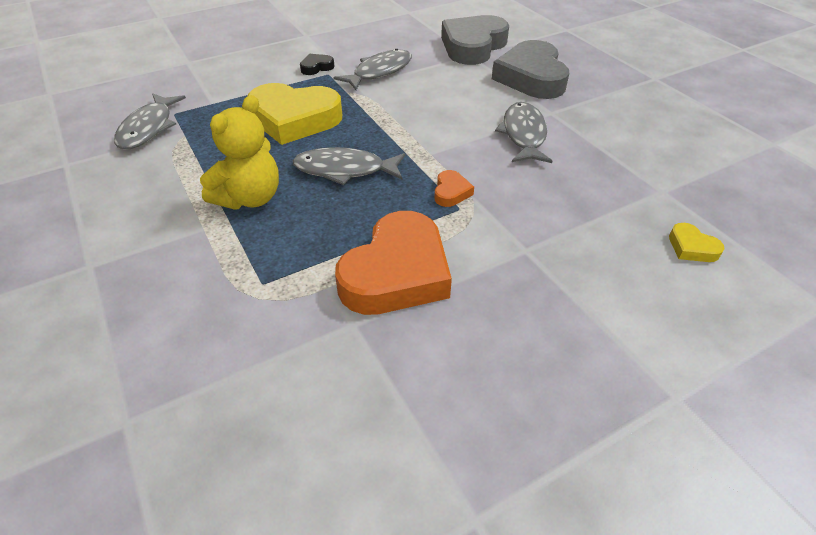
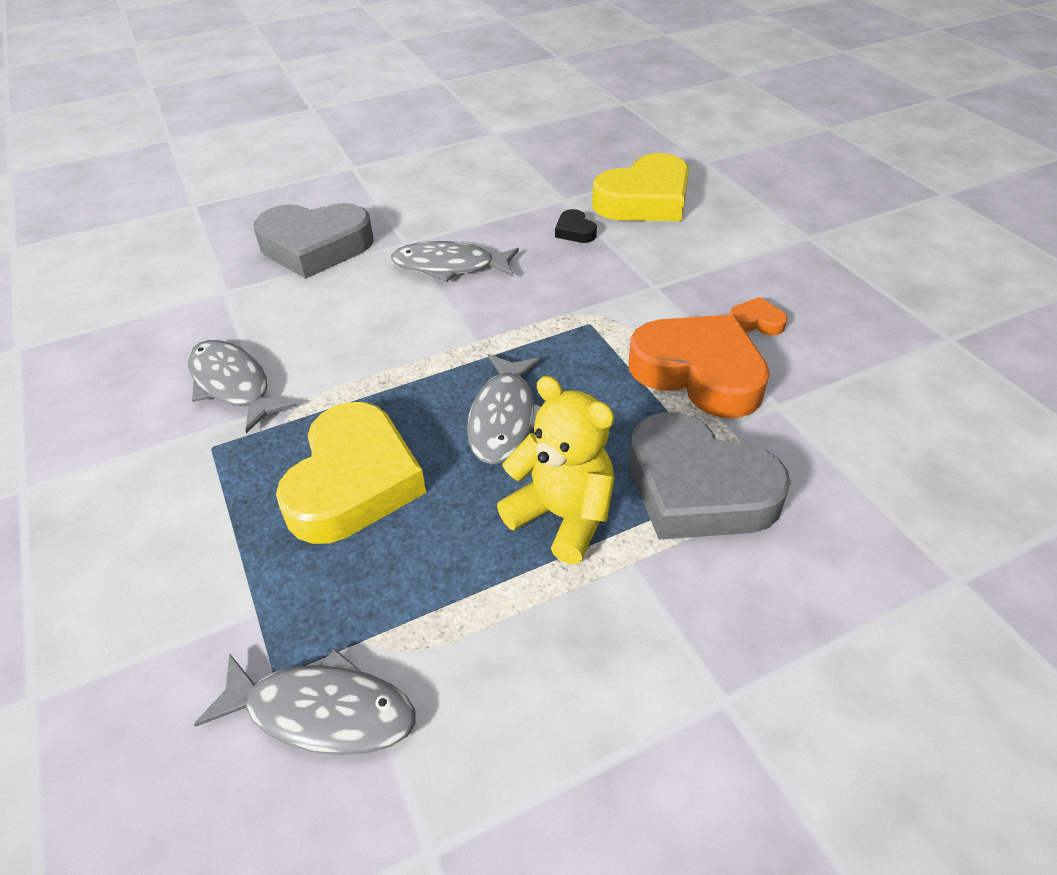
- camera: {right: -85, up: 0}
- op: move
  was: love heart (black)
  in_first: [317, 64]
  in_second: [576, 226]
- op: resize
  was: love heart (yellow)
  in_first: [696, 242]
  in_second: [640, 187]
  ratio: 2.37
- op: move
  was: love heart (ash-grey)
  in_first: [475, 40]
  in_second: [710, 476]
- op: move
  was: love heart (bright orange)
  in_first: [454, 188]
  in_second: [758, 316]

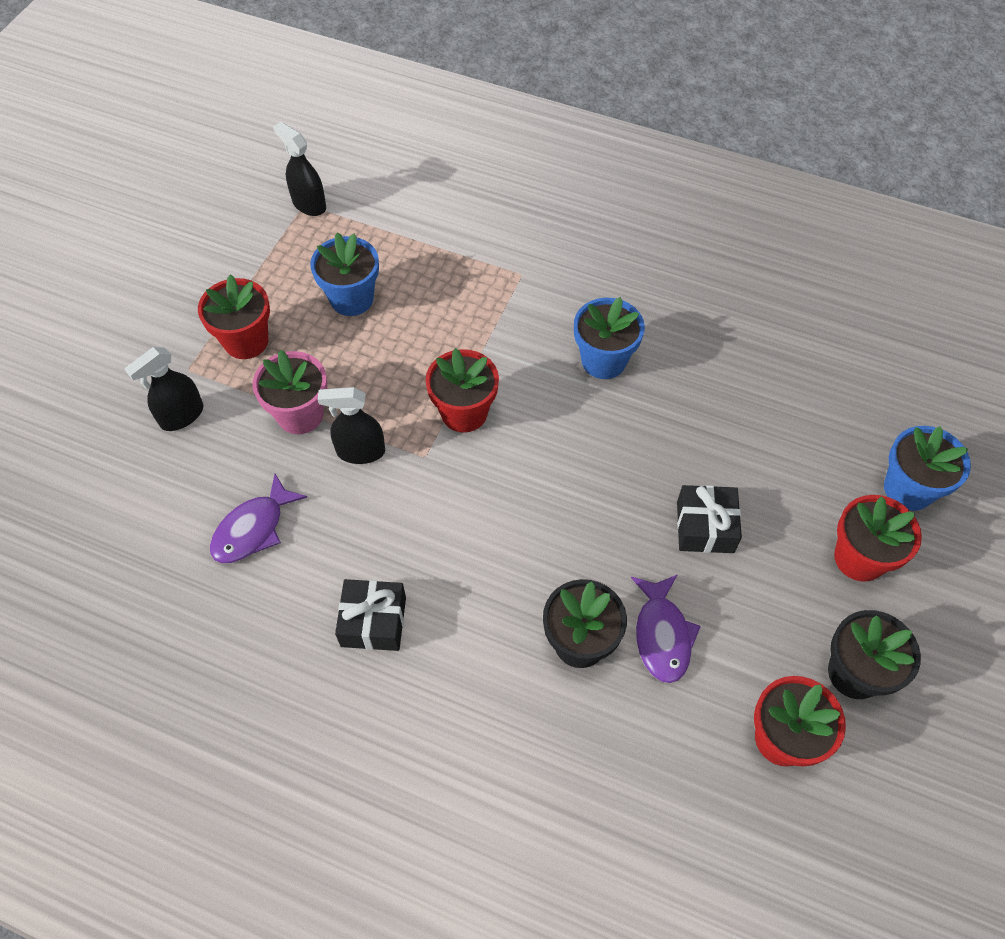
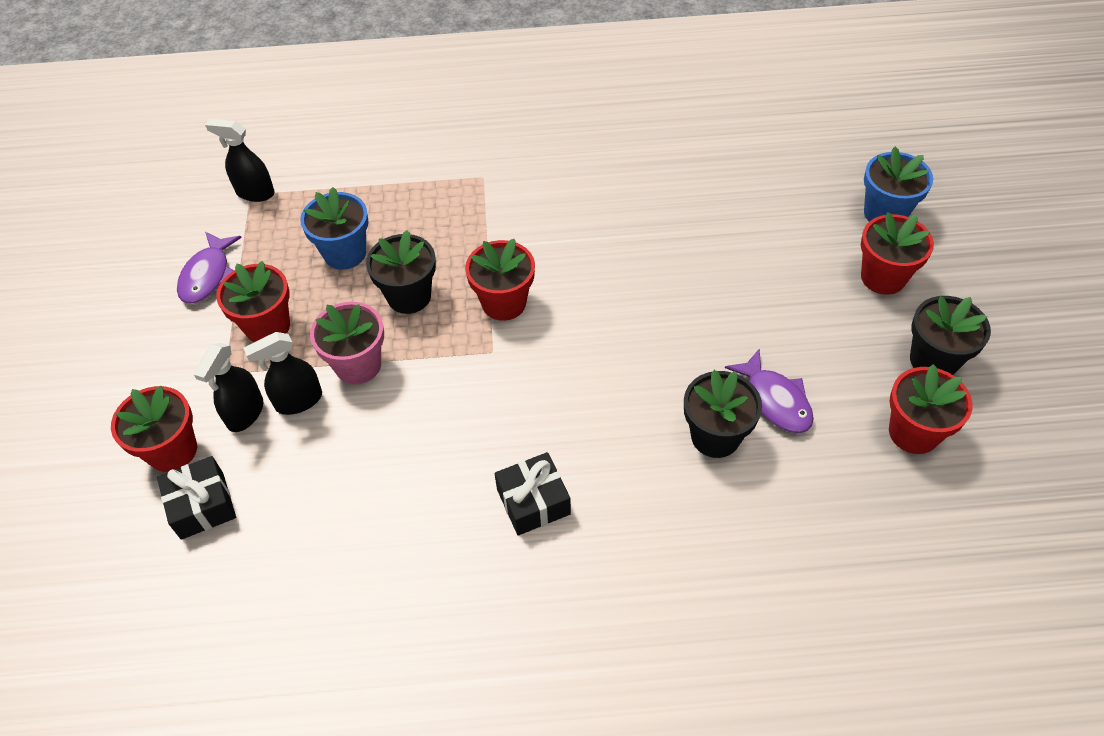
- camera: {right: -25, up: -5}
- op: insert
  now: potted plant (red)
  in_second: [154, 429]
- op: move
  was: wrapped gift (black)
  in_first: [709, 519]
  in_second: [196, 498]
- op: move
  was: toy fish (royal purple)
  in_first: [259, 518]
  in_second: [209, 268]
- op: move
  was: sprayer (black)
  in_first: [351, 425]
  in_second: [282, 373]
- op: insert
  now: potted plant (black)
  in_second: [401, 272]
- op: delete
  was: potted plant (blue)
  in_first: [609, 338]

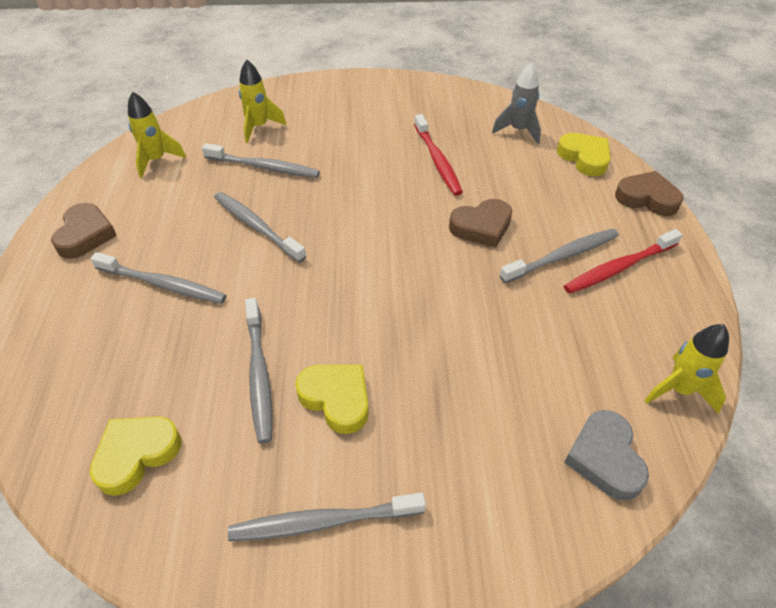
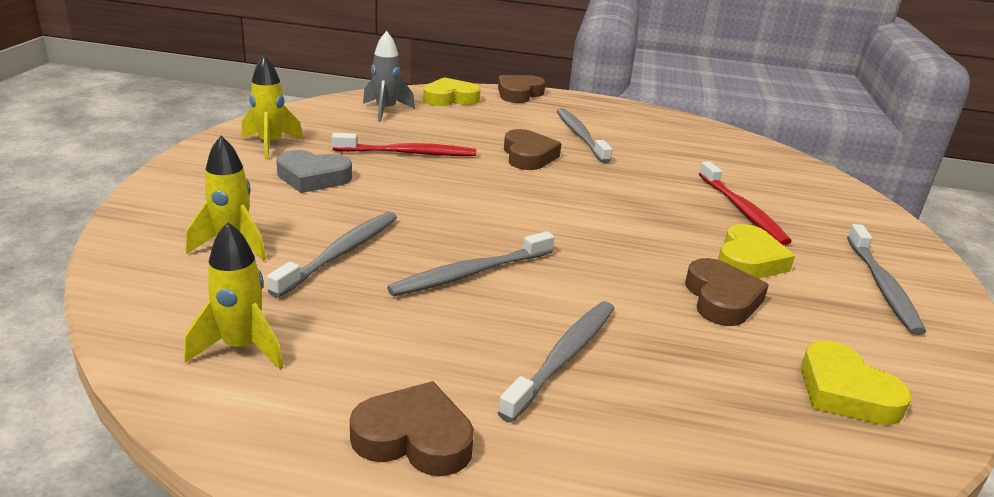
- camera: {right: -80, up: -20}
- op: move
  was: rocket (yellow)
  in_first: [686, 369]
  in_second: [272, 107]
- op: move
  was: love heart (ash-grey)
  in_first: [606, 455]
  in_second: [314, 171]
- op: replace
  was: toothbrush (ash-grey)
  now: love heart (dark brown)
  in_first: [258, 370]
  in_second: [727, 292]
- op: move
  was: toothbrush (red)
  in_first: [623, 261]
  in_second: [745, 203]
- op: rotate
  was: love heart (yellow)
  in_first: [331, 399]
  in_second: [756, 251]
  clockwise: 150

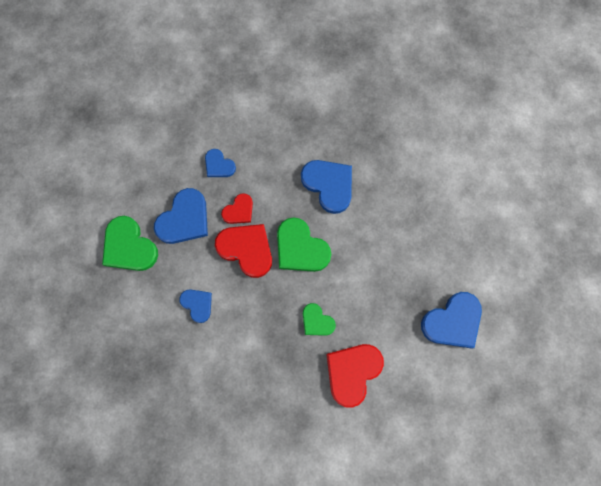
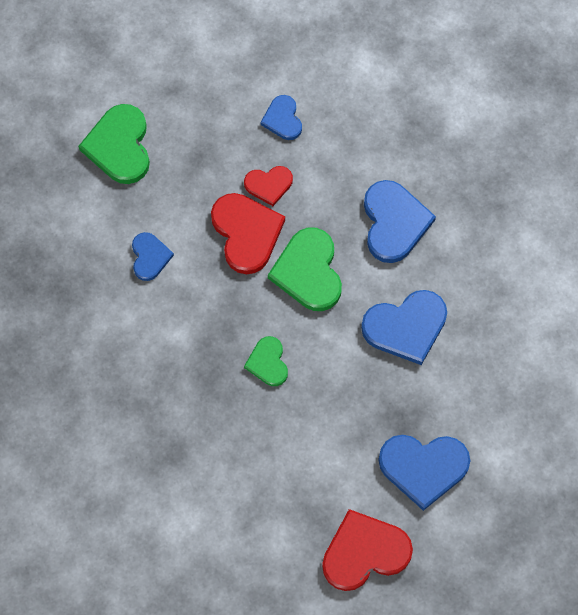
- camera: {right: 35, up: -5}
- op: move
  was: love heart (red)
  in_first: [355, 376]
  in_second: [367, 550]
- op: move
  was: love heart (blue)
  in_first: [181, 216]
  in_second: [404, 327]

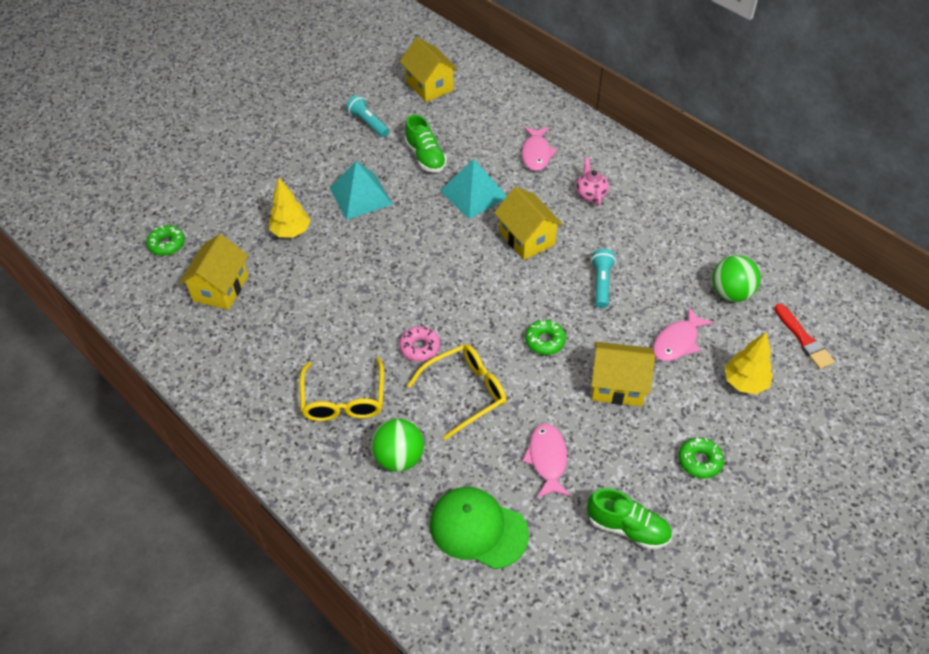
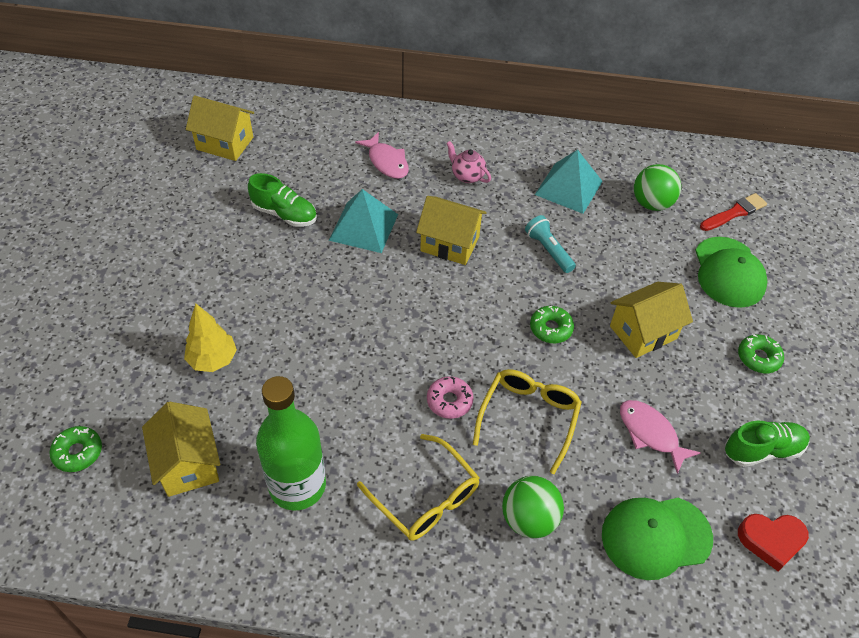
- camera: {right: -40, up: 0}
- op: insert
  now: bottle (emerald)
  in_second: [291, 443]
- op: move
  was: solid pyramid (turquoise)
  in_first: [361, 190]
  in_second: [569, 181]
- op: replace
  was: tree (yellow)
  now: cap (emerald)
  in_first: [749, 363]
  in_second: [731, 272]
- op: rotate
  was: brush (red)
  in_first: [804, 336]
  in_second: [733, 212]
  clockwise: -60
- op: insert
  now: love heart (red)
  in_second: [773, 542]
- op: delete
  was: flashlight (turquoise)
  in_first: [367, 116]
- op: delete
  was: toy fish (pink)
  in_first: [683, 334]

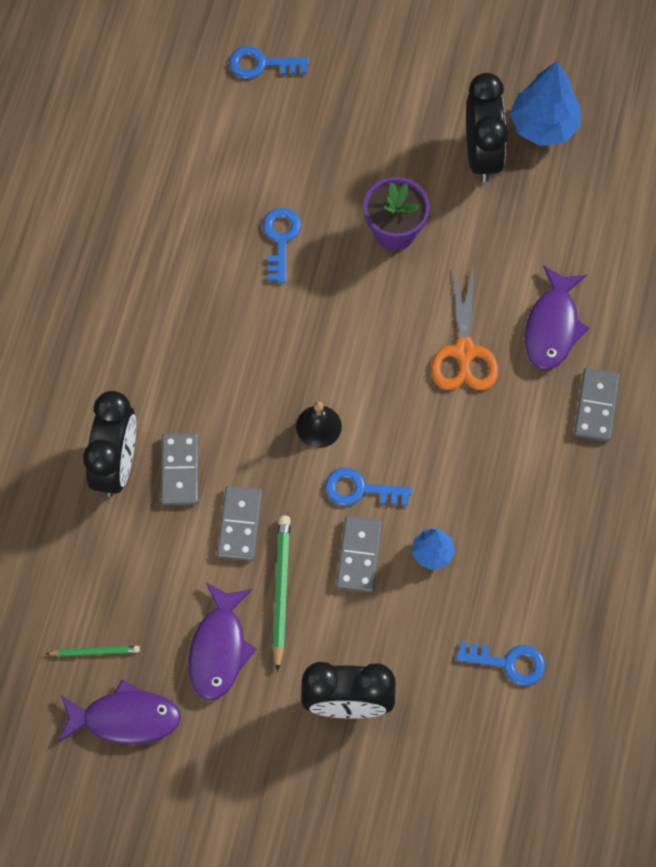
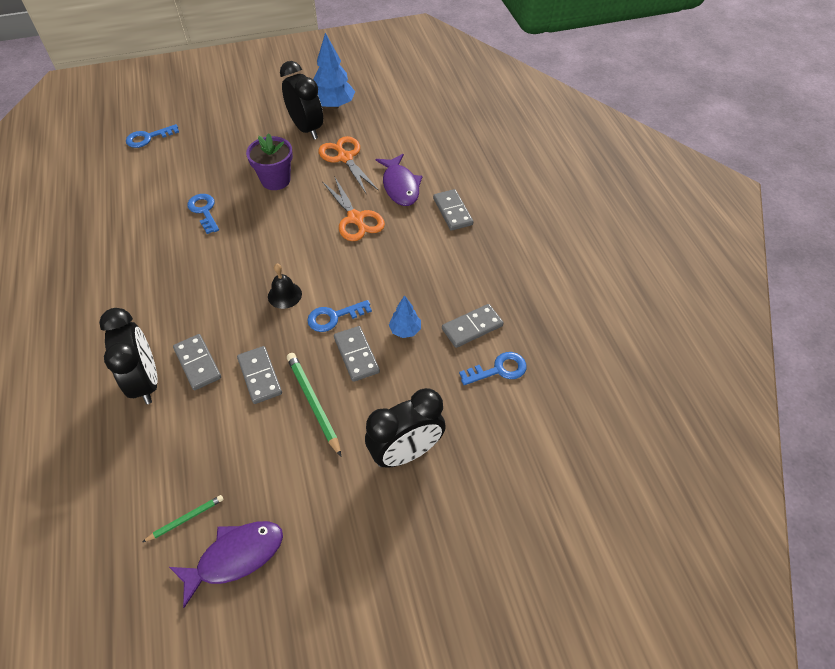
- camera: {right: -30, up: -15}
- op: insert
  now: scissors (bright orange)
  in_second: [348, 165]
- op: insert
  now: domino (ash-grey)
  in_second: [473, 326]
- op: delete
  was: toy fish (royal purple)
  in_first: [222, 641]

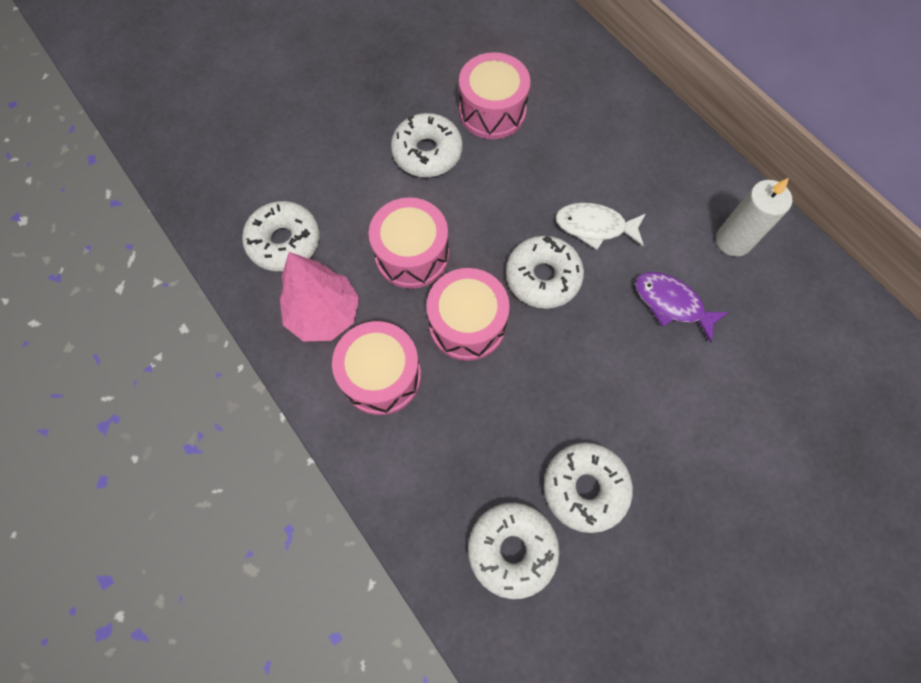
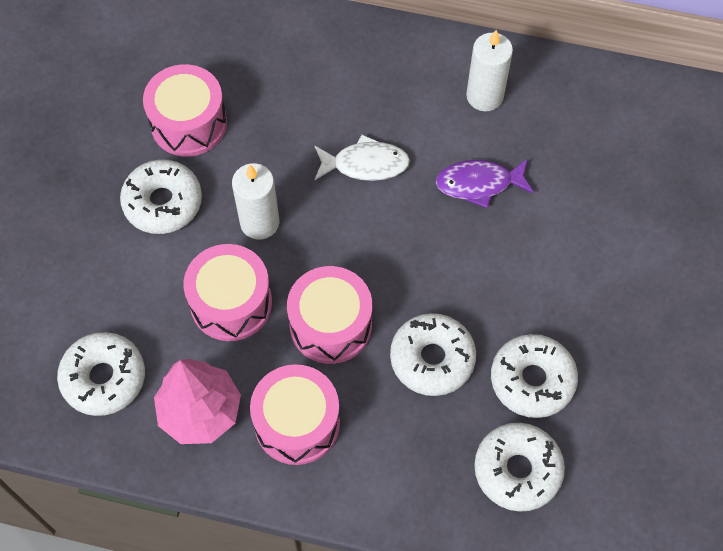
- camera: {right: -40, up: -5}
- op: insert
  now: candle (white)
  in_second: [255, 201]
- op: rotate
  was: toy fish (white)
  in_first: [600, 226]
  in_second: [362, 158]
  clockwise: -150
- op: move
  was: glazed donut (white)
  in_first: [545, 272]
  in_second: [433, 354]

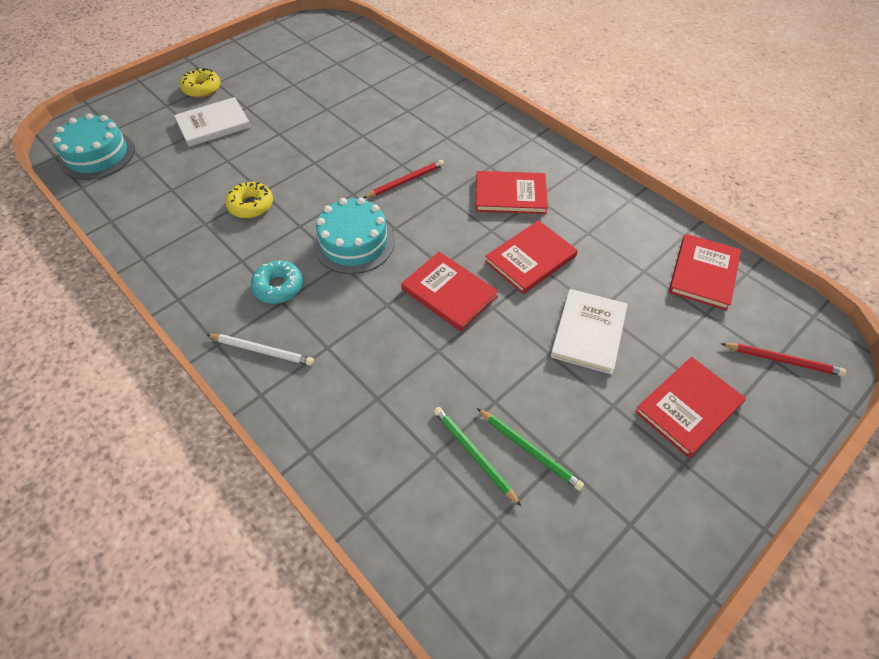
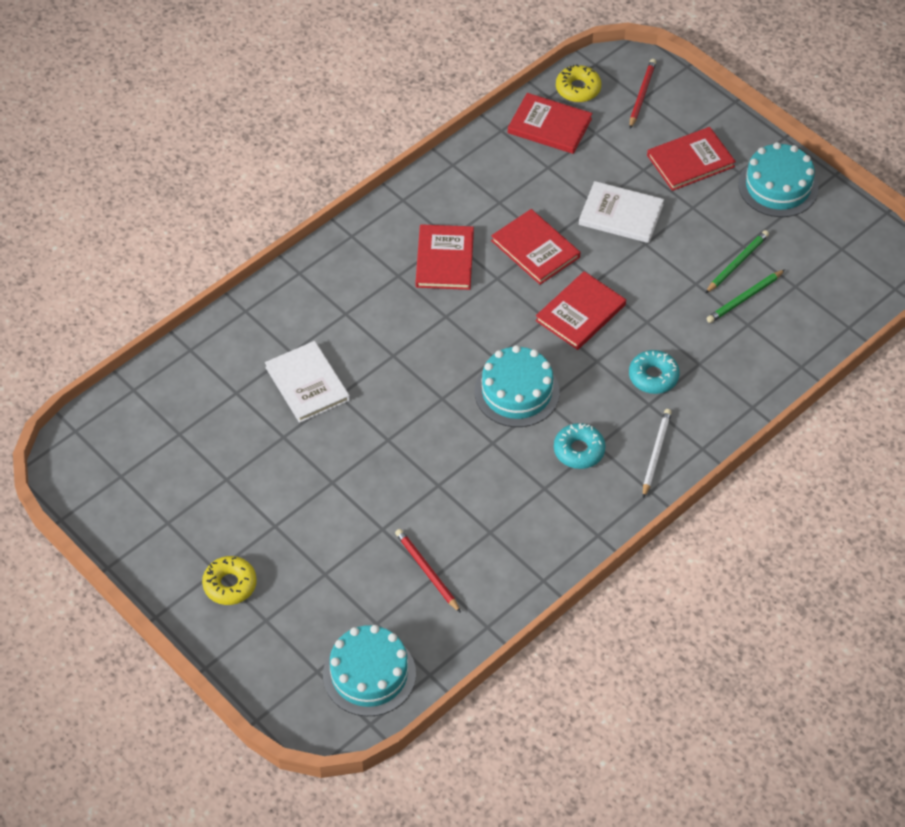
- camera: {right: -90, up: 0}
- op: move
  was: hardback (white)
  in_first: [212, 122]
  in_second: [307, 382]
- op: move
  was: lead pencil (red)
  in_first: [403, 179]
  in_second: [428, 571]
- op: move
  was: glazed donut (yellow)
  in_first: [249, 200]
  in_second: [578, 83]
- op: insert
  now: glazed donut (turquoise)
  in_second: [654, 372]
- op: rotate
  was: hardback (red)
  in_first: [690, 407]
  in_second: [691, 159]
  clockwise: -75
- op: insert
  now: layer cake (turquoise)
  in_second: [778, 179]

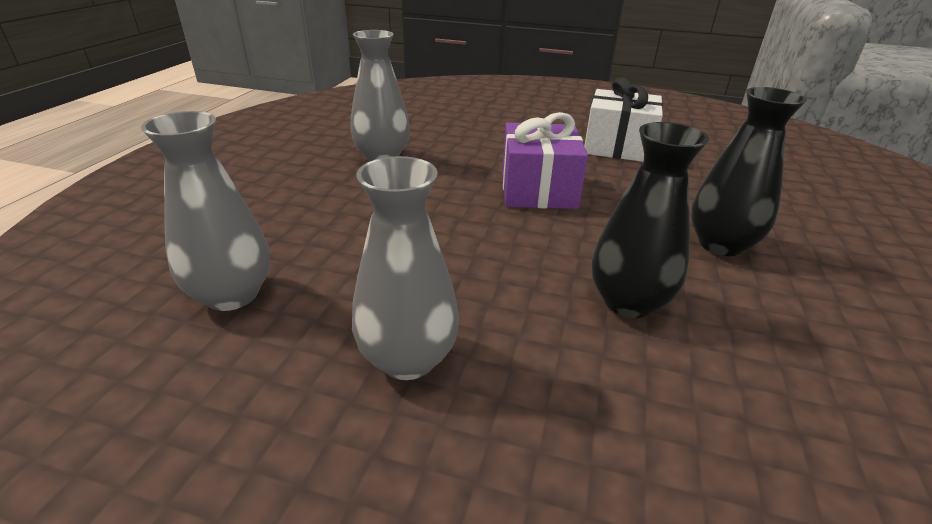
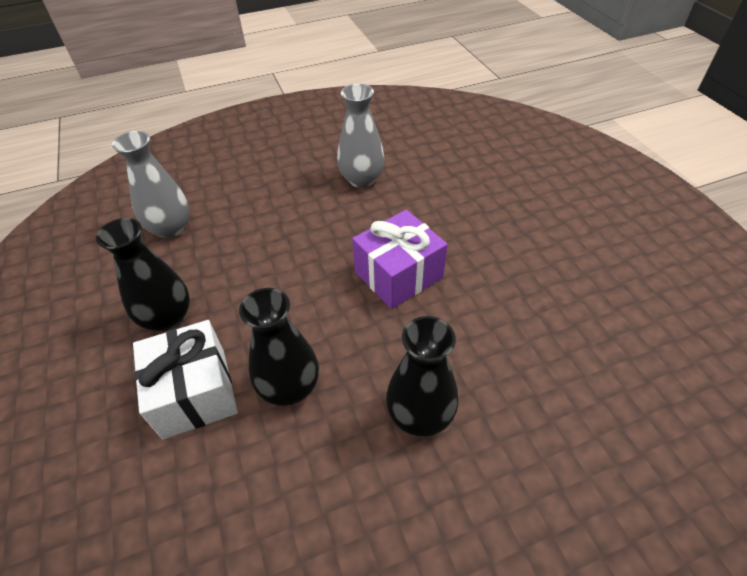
- camera: {right: 55, up: 15}
- op: recolor
  was: tall vase (ash-grey)
  now: tall vase (black)
  in_first: [405, 268]
  in_second: [143, 274]
- op: move
  was: wrapped gift (white)
  in_first: [623, 120]
  in_second: [185, 379]

